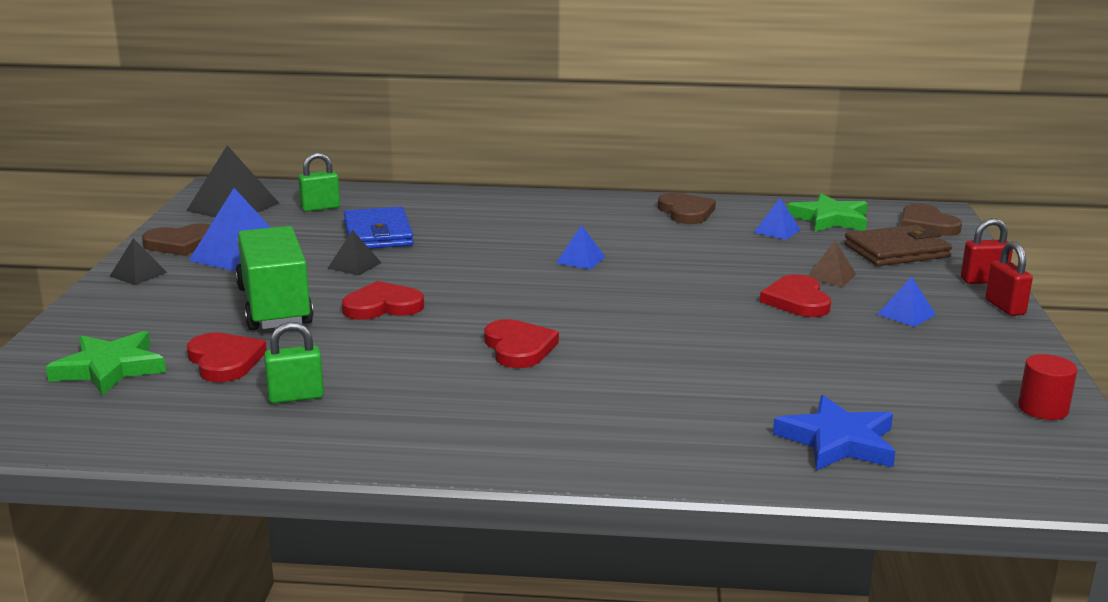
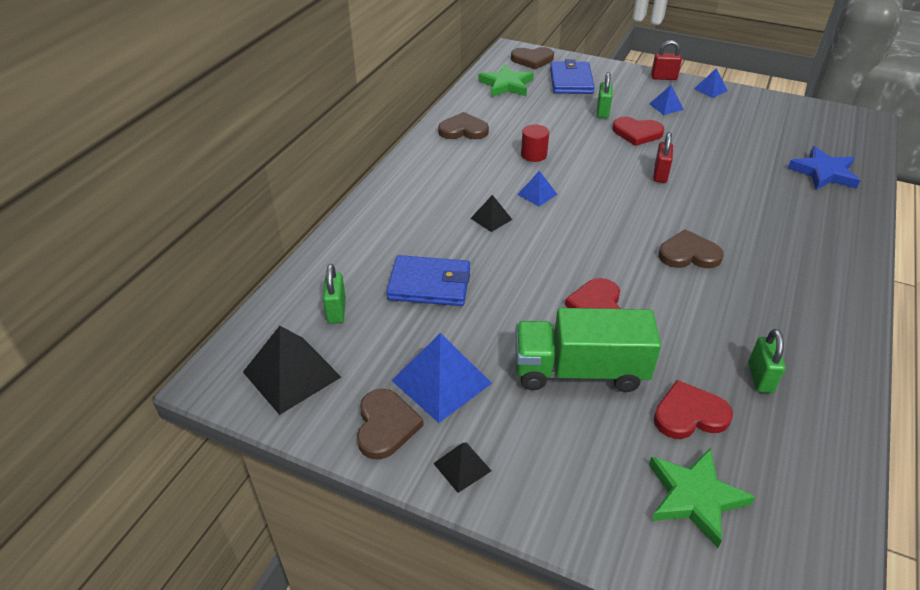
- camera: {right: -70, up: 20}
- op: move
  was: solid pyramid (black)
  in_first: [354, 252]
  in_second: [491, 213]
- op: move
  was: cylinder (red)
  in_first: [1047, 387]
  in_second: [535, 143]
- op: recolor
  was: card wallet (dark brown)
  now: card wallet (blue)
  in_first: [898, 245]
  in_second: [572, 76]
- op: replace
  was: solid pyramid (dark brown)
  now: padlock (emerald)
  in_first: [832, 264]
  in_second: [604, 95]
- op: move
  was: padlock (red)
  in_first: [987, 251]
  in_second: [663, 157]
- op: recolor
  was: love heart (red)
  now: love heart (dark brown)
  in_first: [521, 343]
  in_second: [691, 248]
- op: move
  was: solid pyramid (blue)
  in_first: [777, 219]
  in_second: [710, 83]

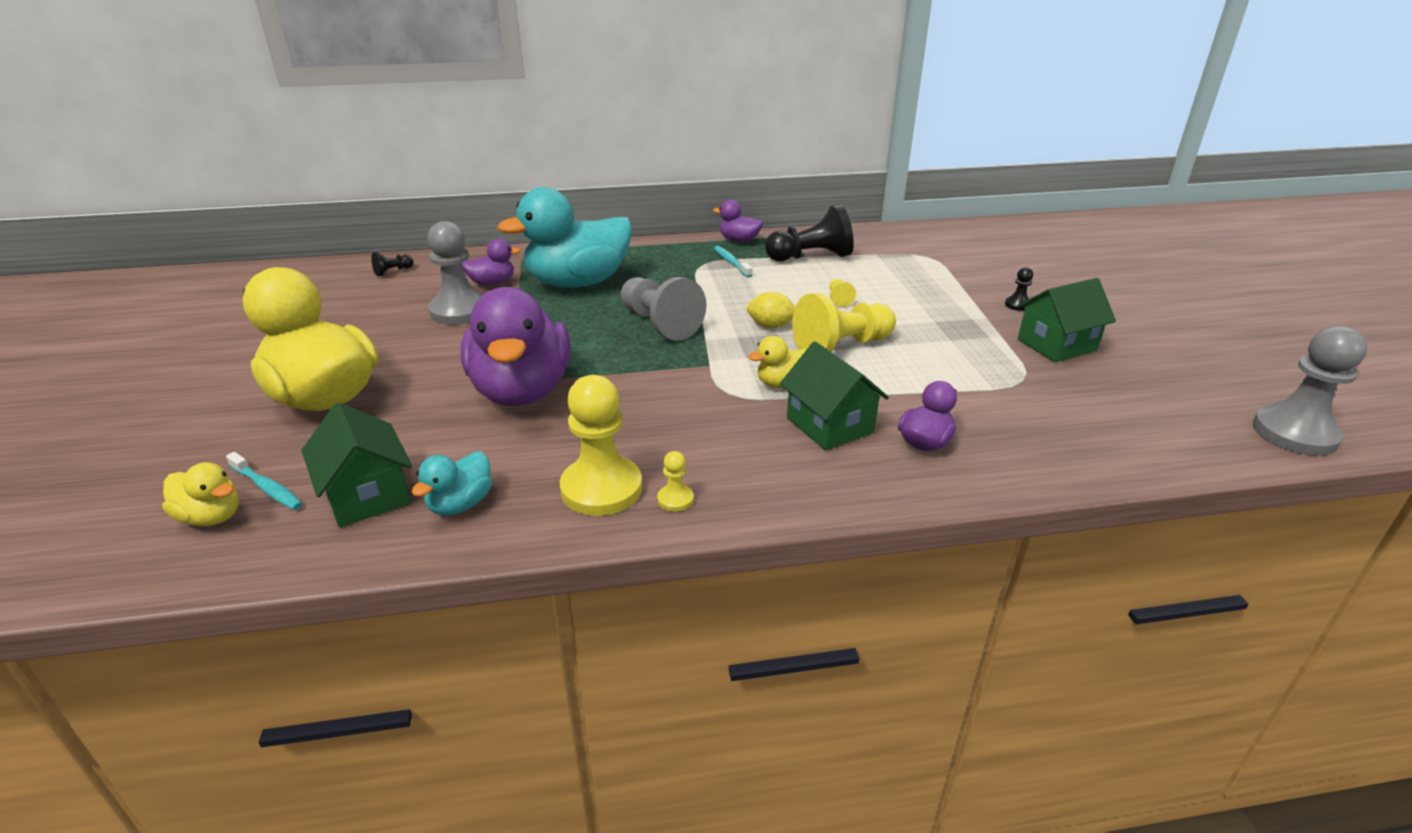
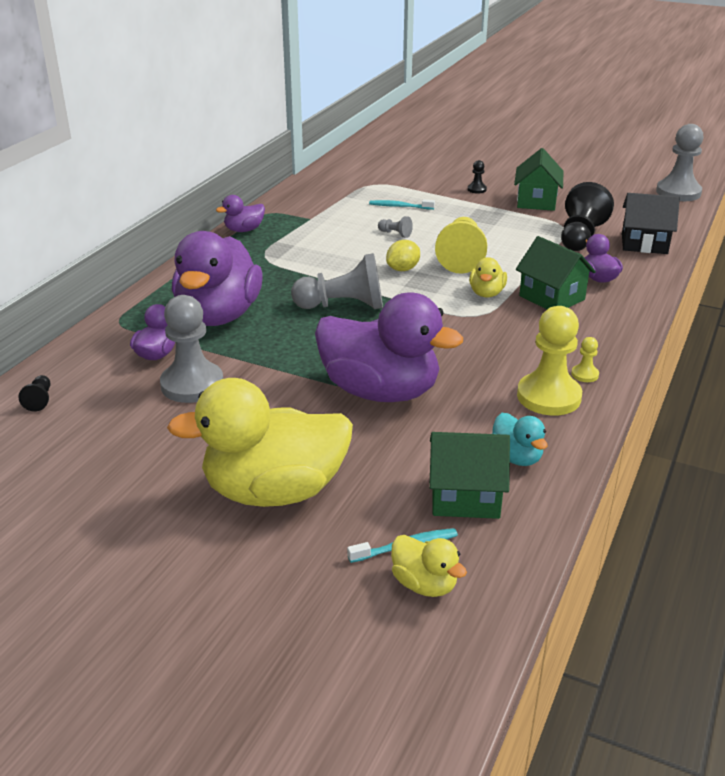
- camera: {right: -55, up: 0}
- op: recolor
  was: duck (turquoise)
  now: duck (royal purple)
  in_first: [565, 237]
  in_second: [217, 278]
- op: move
  was: toothbrush (turquoise)
  in_first: [733, 262]
  in_second: [402, 204]
- op: recolor
  was: pawn (yellow)
  now: pawn (ash-grey)
  in_first: [842, 293]
  in_second: [395, 227]
- op: rotate
  was: duck (yellow)
  in_first: [200, 494]
  in_second: [429, 566]
  clockwise: 75
- op: rotate
  was: toy house (emerald)
  in_first: [834, 396]
  in_second: [556, 272]
  clockwise: 45
- op: move
  was: pawn (black)
  in_first: [809, 232]
  in_second: [587, 216]
- op: insert
  now: toy house (black)
  in_second: [651, 223]

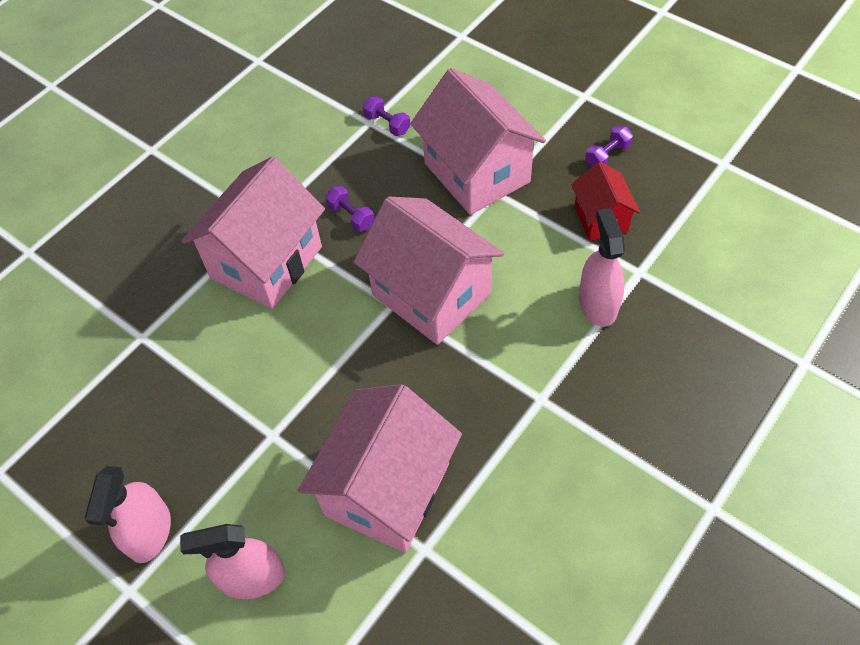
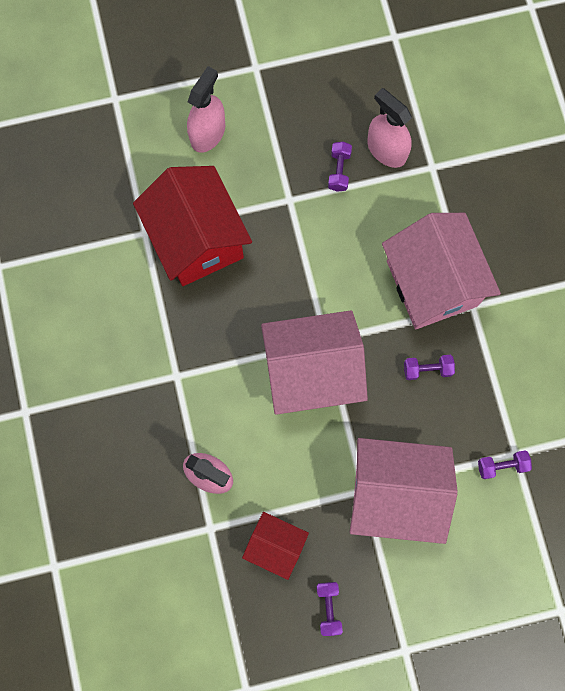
- camera: {right: 125, up: 20}
- op: recolor
  was: toy house (pink)
  now: toy house (red)
  in_first: [380, 468]
  in_second: [192, 226]
- op: insert
  now: hand weight (royal purple)
  in_second: [340, 166]
- op: move
  was: sprayer (pink)
  in_first: [128, 514]
  in_second: [389, 128]

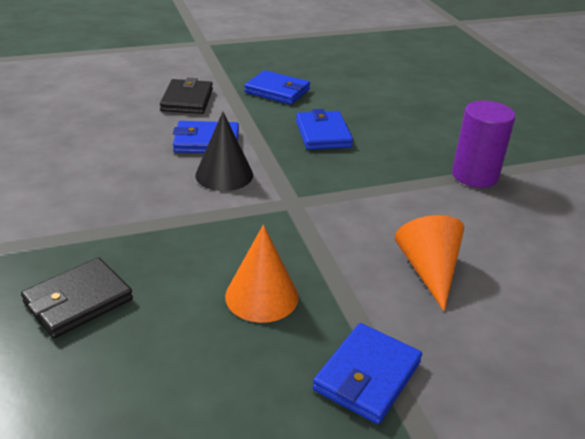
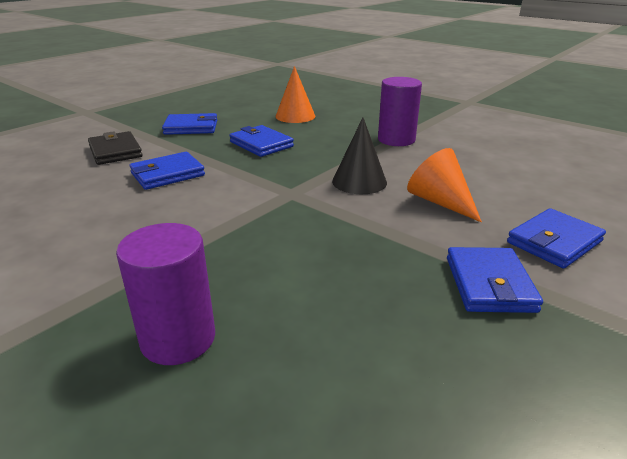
- camera: {right: -30, up: -5}
- op: replace
  was: card wallet (black)
  now: cylinder (royal purple)
  in_first: [77, 297]
  in_second: [165, 294]
- op: move
  was: cone (bright orange)
  in_first: [262, 273]
  in_second: [295, 94]
- op: move
  was: cone (black)
  in_first: [224, 151]
  in_second: [359, 156]
- op: insert
  now: card wallet (blue)
  in_second: [556, 238]

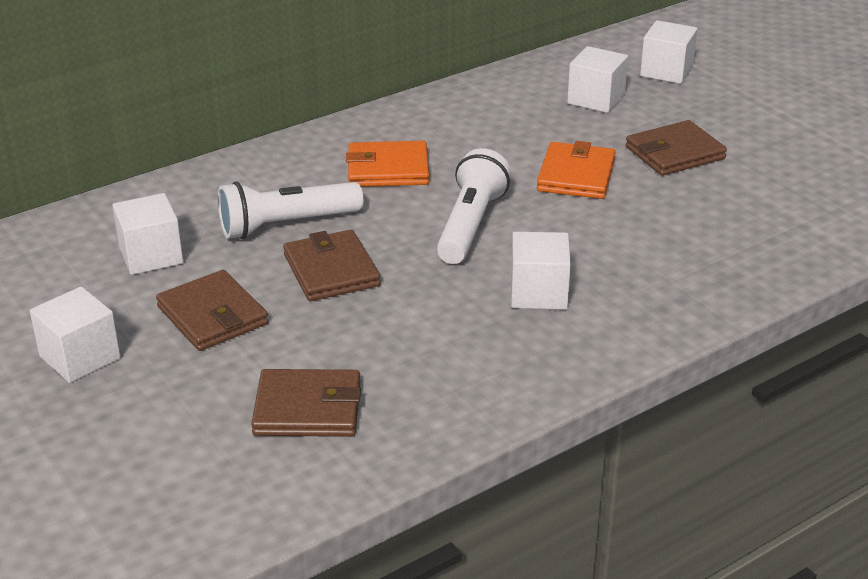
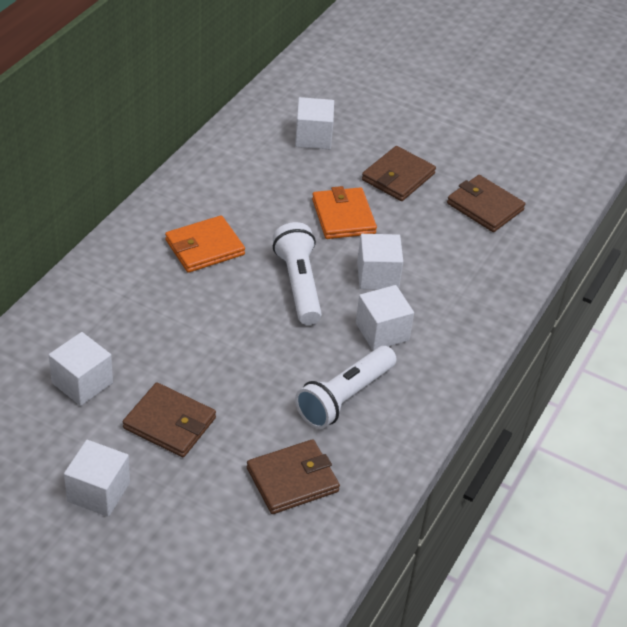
- camera: {right: -30, up: 10}
- op: move
  was: flashlight (white)
  in_first: [290, 210]
  in_second: [346, 387]
- op: move
  was: solid cube (white)
  in_first: [669, 52]
  in_second: [380, 261]
- op: move
  was: card wallet (dark brown)
  in_first: [332, 265]
  in_second: [486, 203]

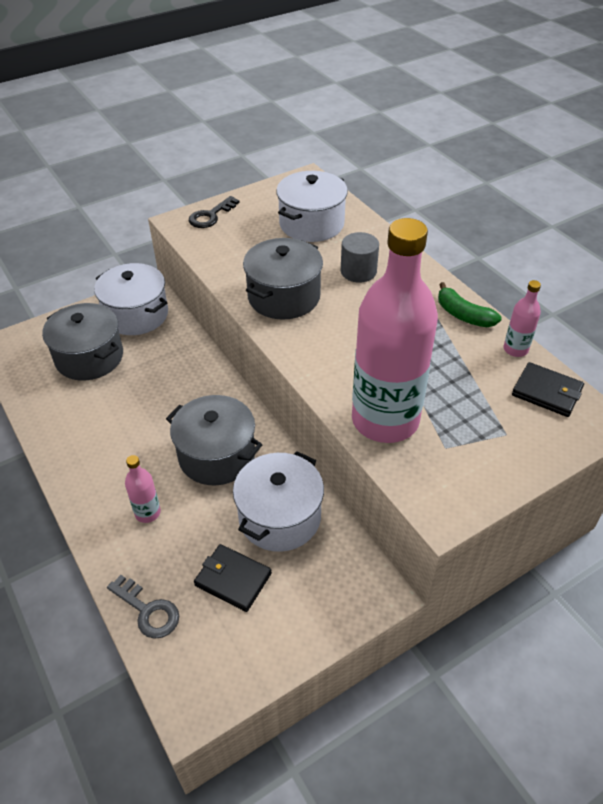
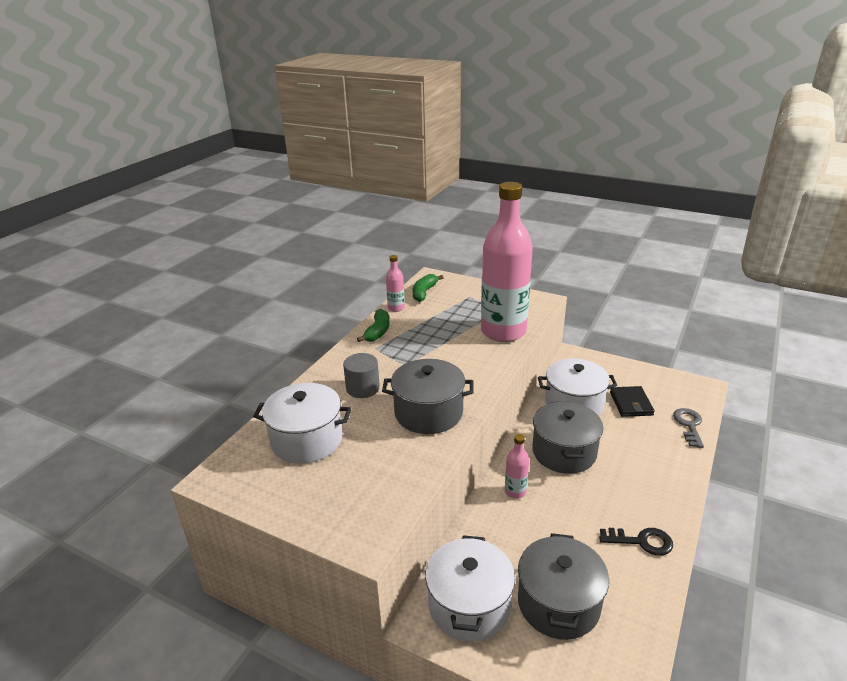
- camera: {right: -120, up: -15}
- op: replace
  was: card wallet (black)
  now: toy banana (emerald)
  in_first: [548, 389]
  in_second: [428, 288]
- op: move
  was: bottle (pink)
  in_first: [143, 489]
  in_second: [517, 466]
- op: move
  was: key (black)
  in_first: [214, 212]
  in_second: [636, 542]

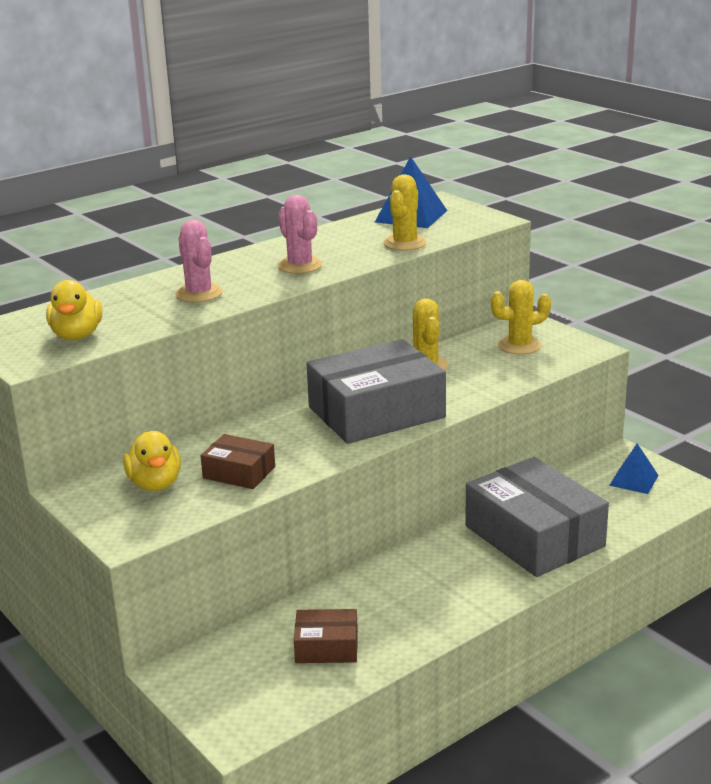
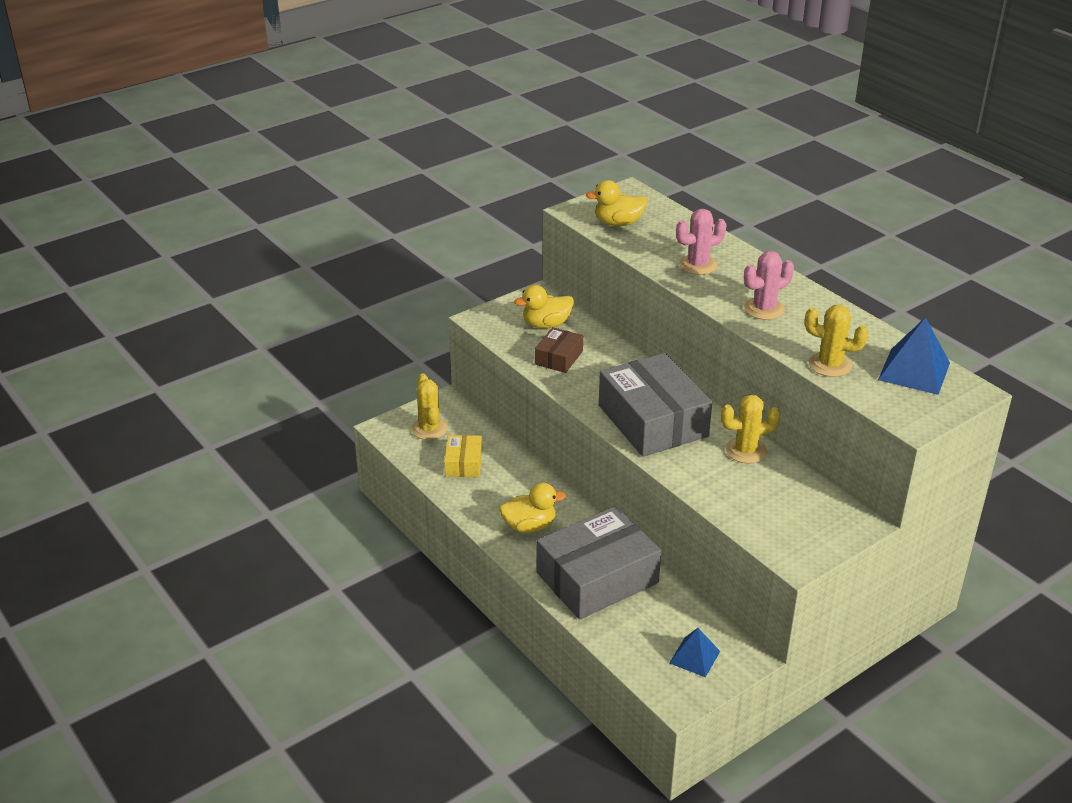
- camera: {right: 90, up: 10}
- op: move
  was: cactus (yellow)
  in_first: [521, 317]
  in_second: [429, 406]
- op: recolor
  was: parcel (dark brown)
  now: parcel (yellow)
  in_first: [326, 636]
  in_second: [463, 456]
- op: insert
  now: duck (yellow)
  in_second: [532, 508]

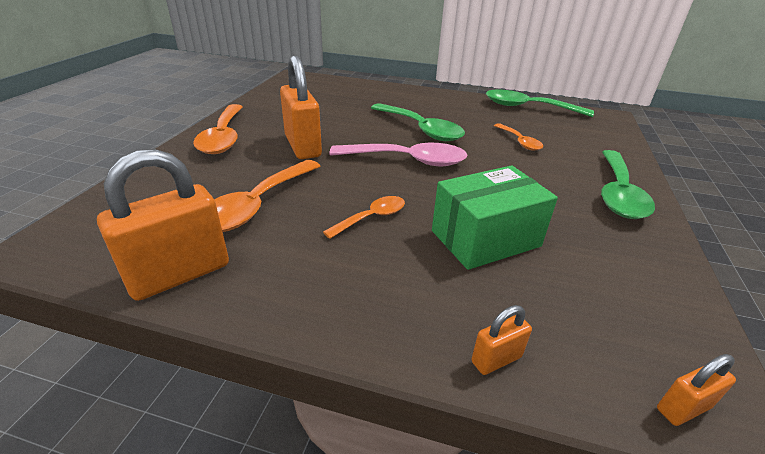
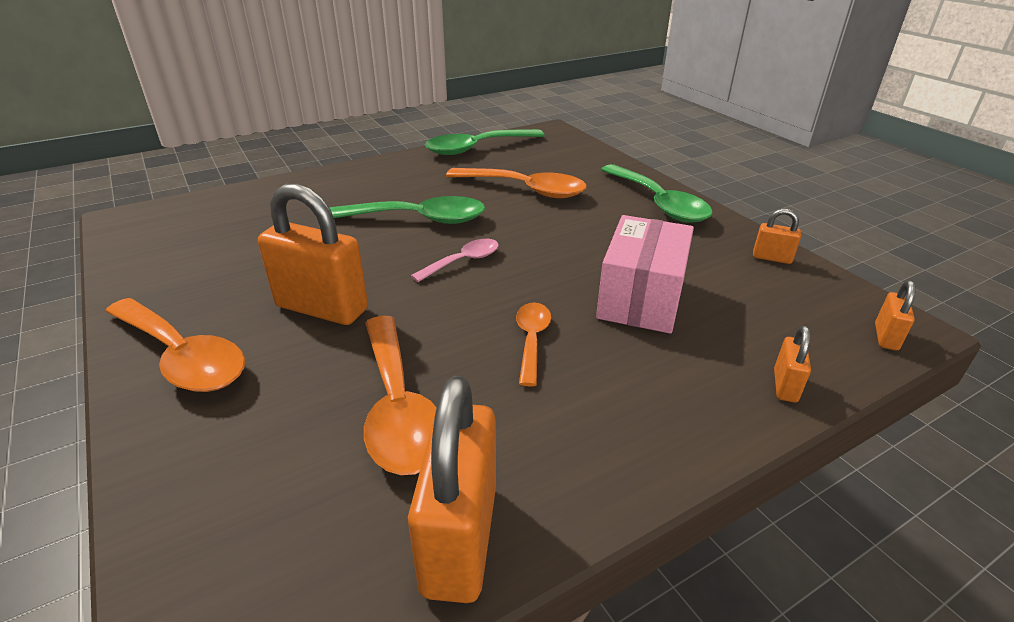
- camera: {right: -45, up: 0}
- op: resize
  was: teaspoon (pink)
  in_first: [398, 154]
  in_second: [455, 260]
  ratio: 0.56
- op: resize
  was: teaspoon (bright orange)
  in_first: [518, 137]
  in_second: [516, 183]
  ratio: 1.79
- op: recolor
  was: parcel (emerald)
  now: parcel (pink)
  in_first: [495, 217]
  in_second: [645, 274]
- op: insert
  now: padlock (bright orange)
  in_second: [777, 236]

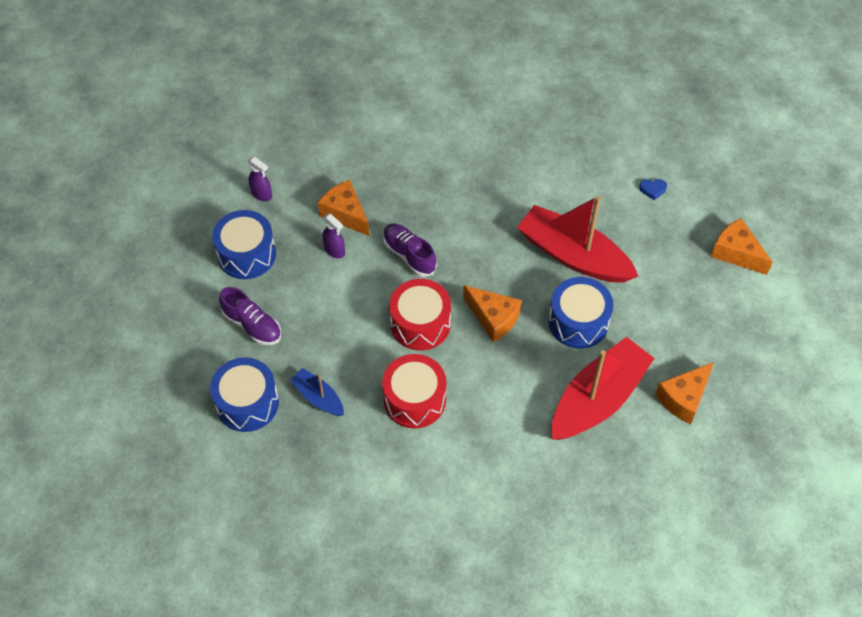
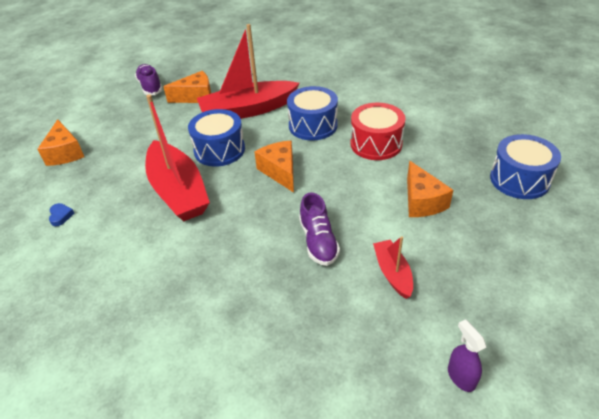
- camera: {right: -150, up: -15}
- op: rotate
  was: love heart (blue)
  in_first: [653, 189]
  in_second: [61, 214]
  clockwise: 45
- op: move
  was: shoe (royal purple)
  in_first: [250, 316]
  in_second: [149, 79]
- op: move
  was: toy drum (blue)
  in_first: [244, 244]
  in_second: [312, 113]
- op: replace
  was: sprayer (royal purple)
  now: boat (red)
  in_first: [334, 236]
  in_second: [393, 267]
- op: move
  was: cheese (bright orange)
  in_first: [344, 208]
  in_second: [430, 189]
- op: delete
  was: boat (blue)
  in_first: [317, 392]
- op: delete
  was: toy drum (red)
  in_first: [420, 314]

